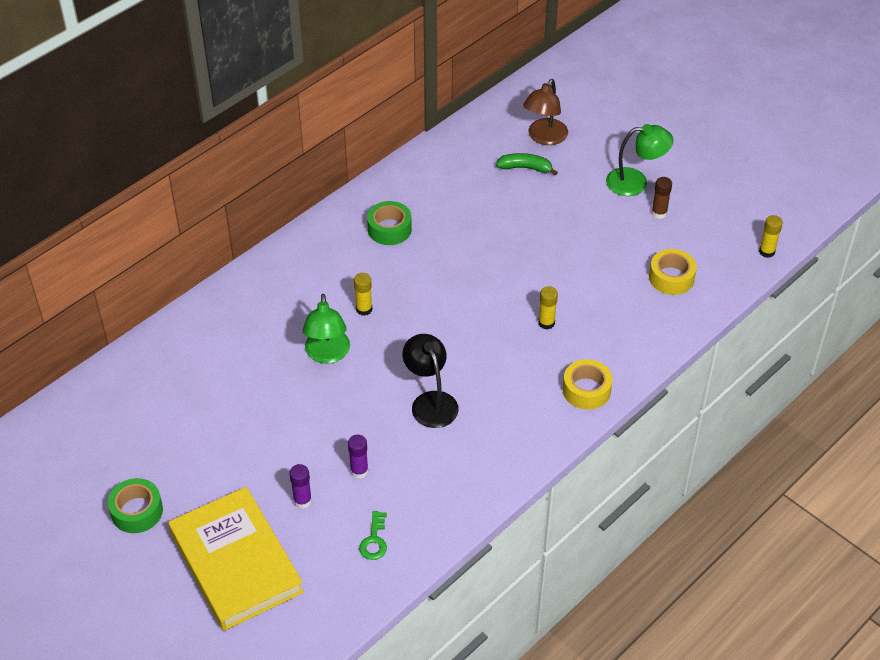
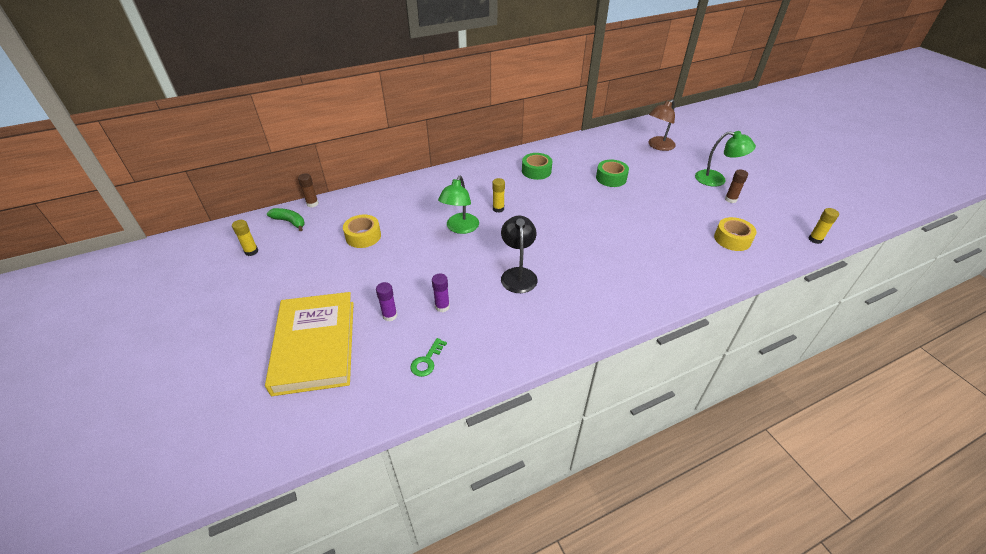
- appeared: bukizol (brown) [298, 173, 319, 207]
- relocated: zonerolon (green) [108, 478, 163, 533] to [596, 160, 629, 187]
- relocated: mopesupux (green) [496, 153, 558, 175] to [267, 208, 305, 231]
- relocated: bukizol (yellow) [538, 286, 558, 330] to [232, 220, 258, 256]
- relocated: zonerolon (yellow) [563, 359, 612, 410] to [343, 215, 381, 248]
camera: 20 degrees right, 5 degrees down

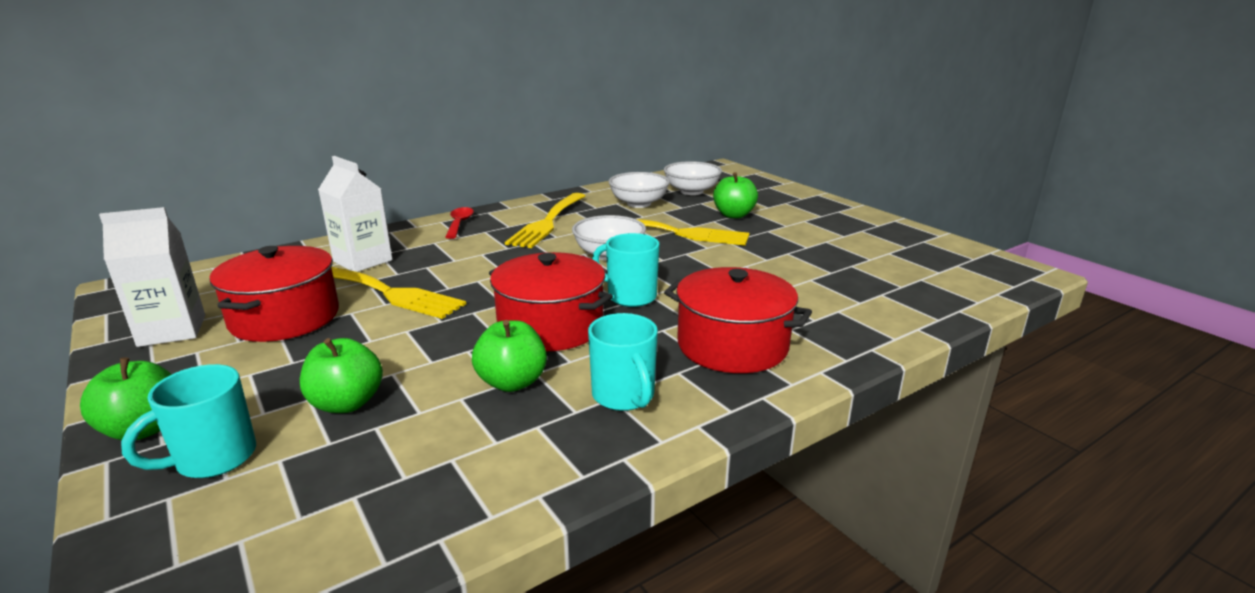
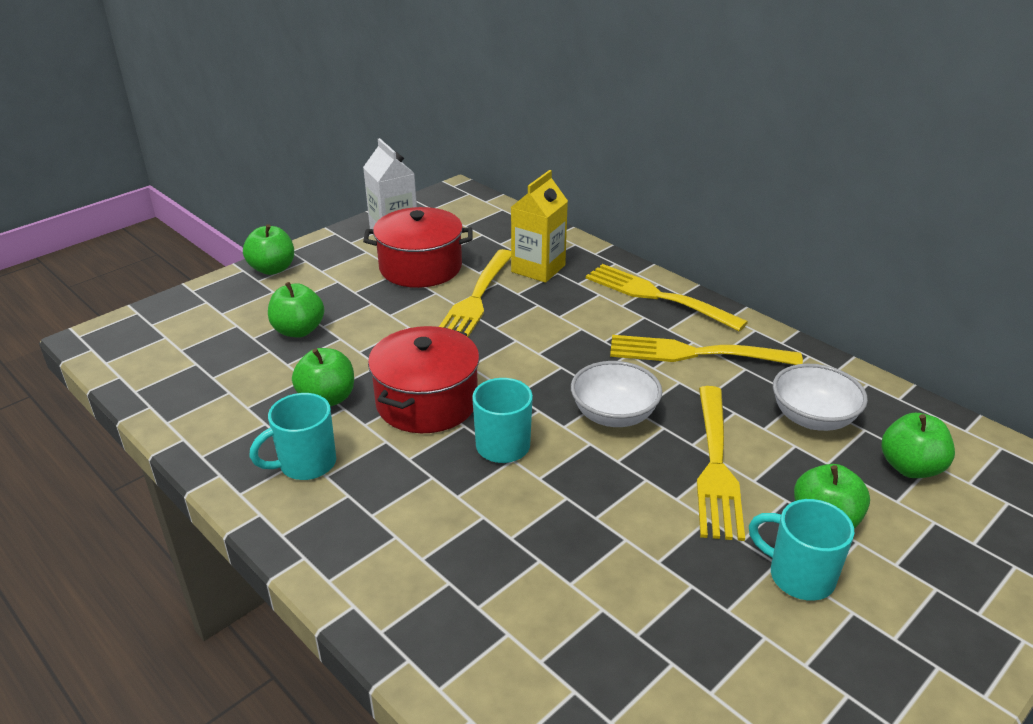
- missing: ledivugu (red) [664, 267, 812, 373]
- relocated: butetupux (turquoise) [121, 364, 256, 478] to [749, 499, 854, 601]
- exchanged: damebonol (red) [445, 207, 474, 239] to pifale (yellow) [586, 264, 748, 331]
- exchanged: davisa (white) [664, 161, 722, 195] to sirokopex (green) [882, 413, 955, 478]
- colour: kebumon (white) [318, 156, 392, 272] to kebumon (yellow) [511, 170, 568, 283]
camera: 80 degrees right, 10 degrees up

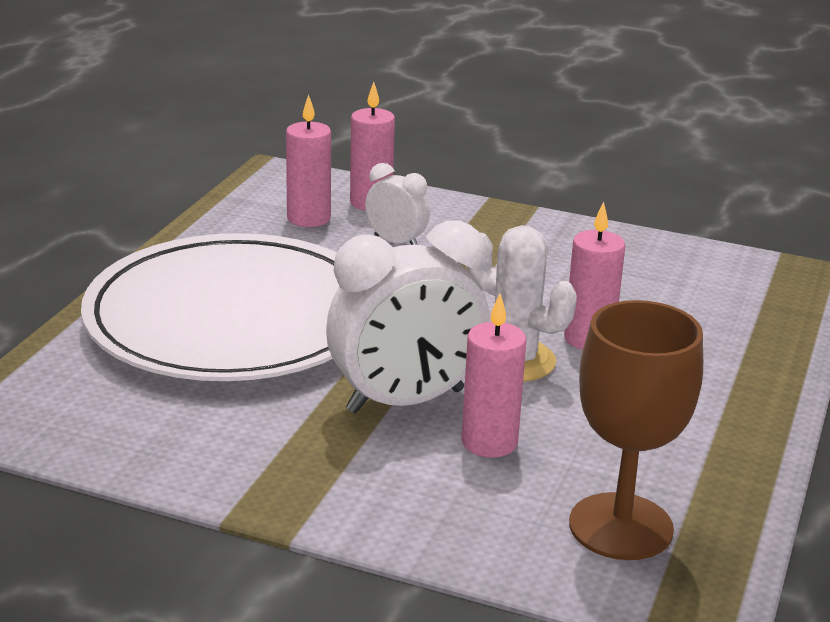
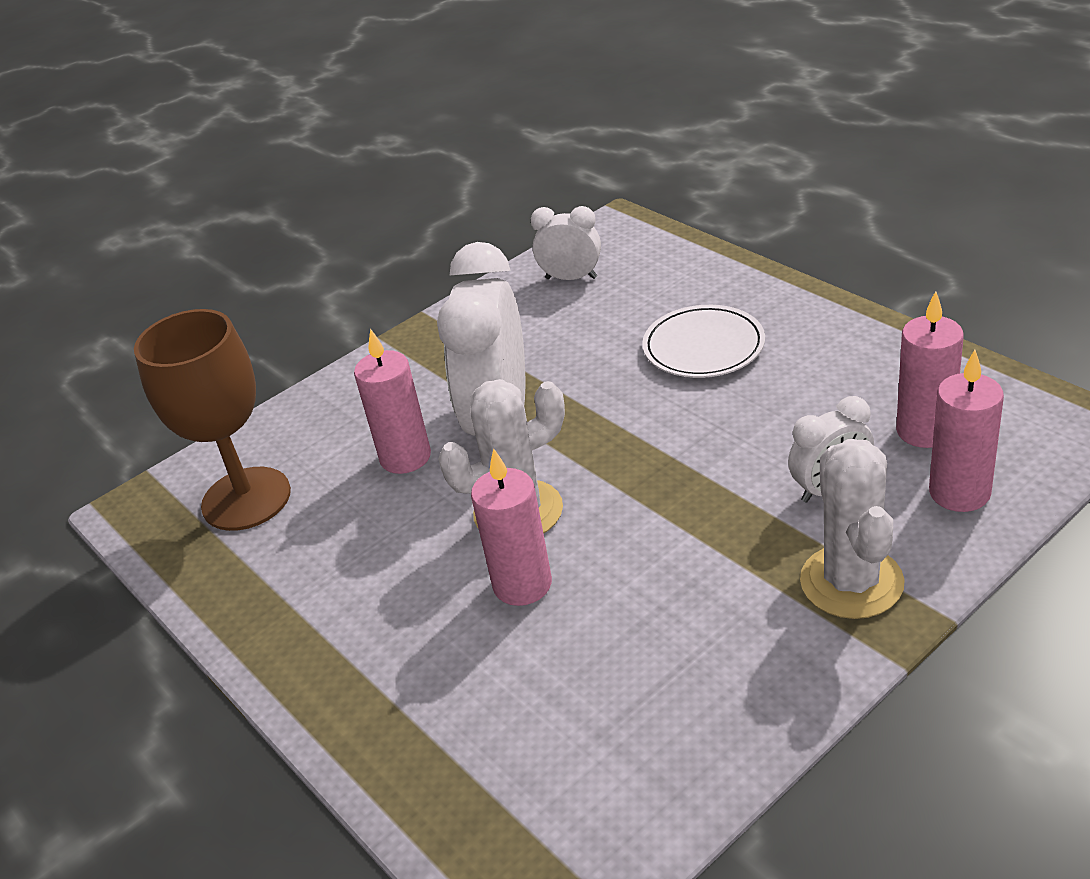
- appeared: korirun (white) [531, 206, 601, 280]
- appeared: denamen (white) [800, 439, 905, 619]
- size: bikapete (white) [81, 233, 339, 381] = [642, 305, 765, 378] x0.42
camera: 125 degrees right, 10 degrees up

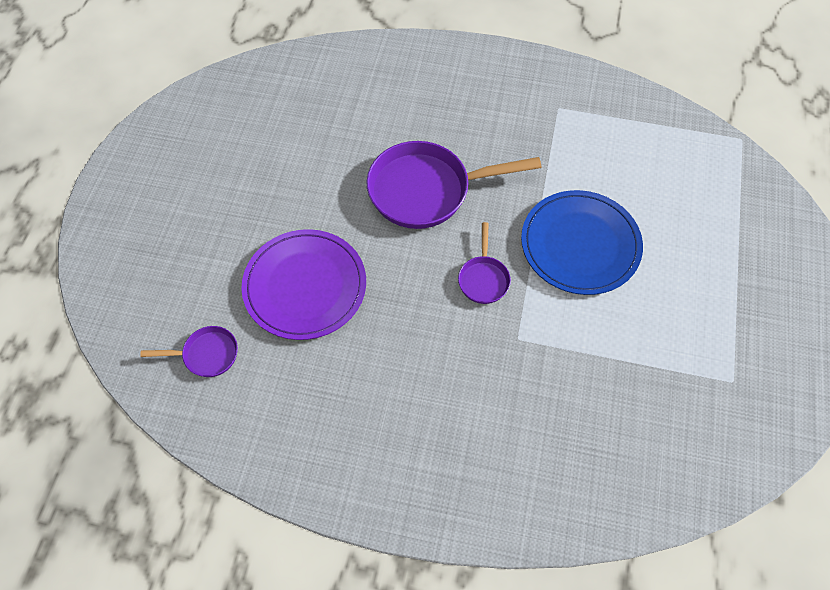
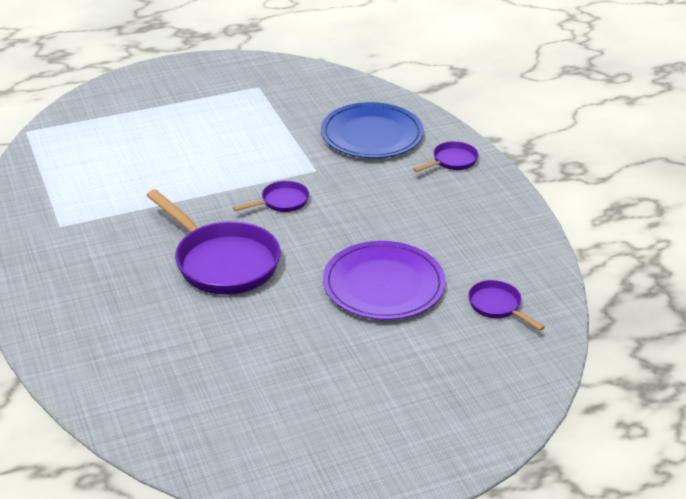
- appeared: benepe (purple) [413, 141, 478, 172]
- relocated: bikapete (blue) [521, 190, 643, 295] to [321, 102, 424, 158]
camera: 125 degrees left, 25 degrees down

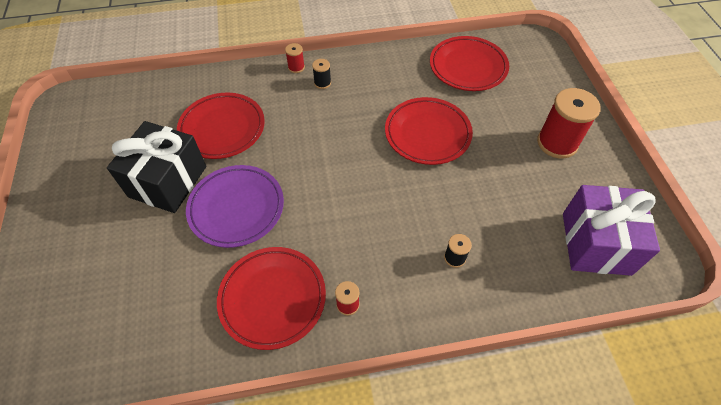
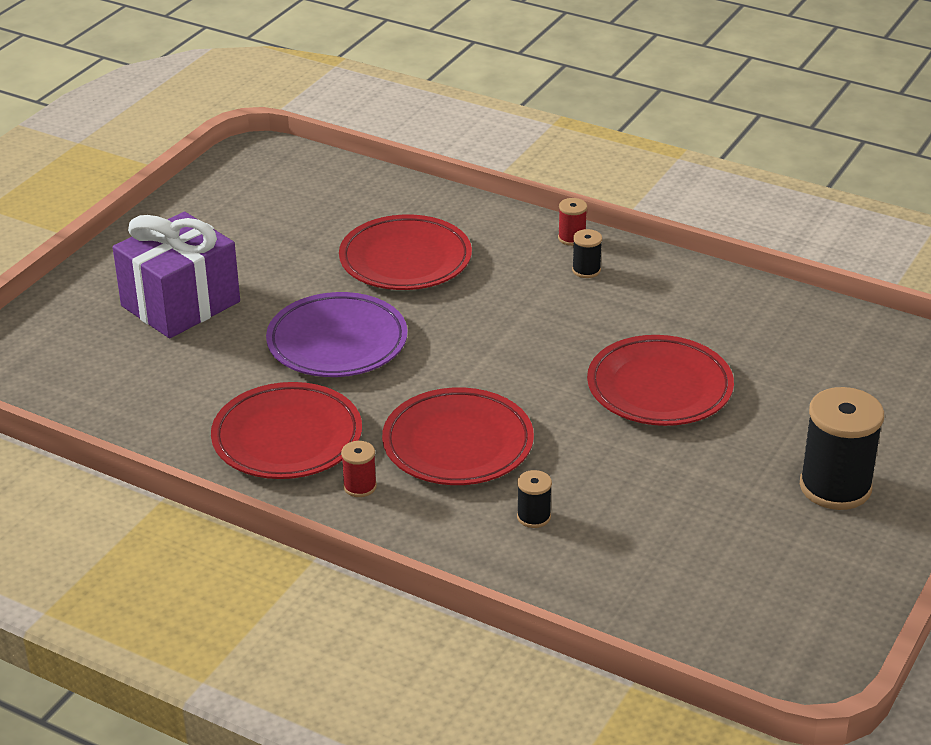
- missing: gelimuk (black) [107, 121, 206, 213]
- relocated: bikapete (red) [430, 36, 509, 91] to [382, 388, 534, 485]
- relocated: gelimuk (purple) [563, 185, 660, 276] to [113, 212, 240, 338]
- colour: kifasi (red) [537, 88, 601, 159] to kifasi (black) [800, 387, 884, 510]
camera: 40 degrees right, 20 degrees down

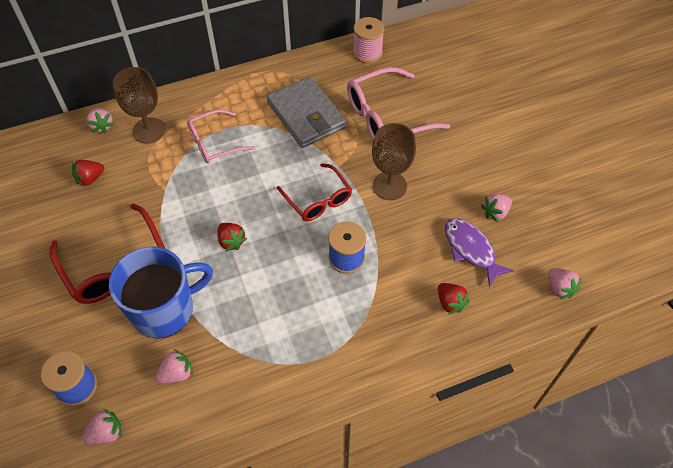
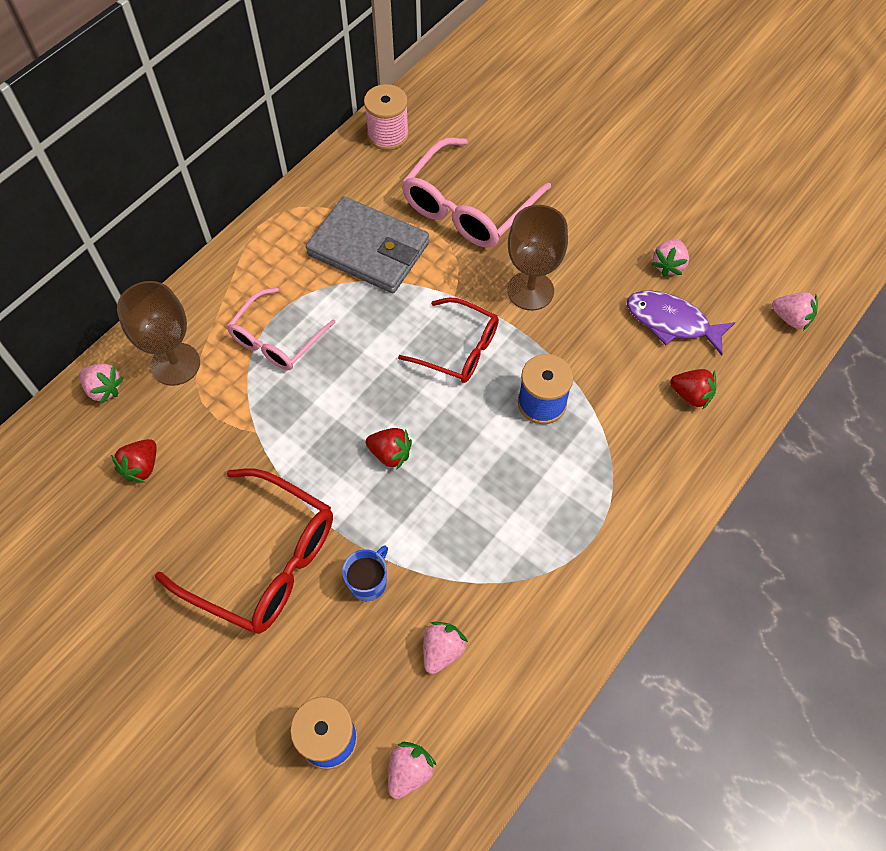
- size: butetupux (blue) [109, 247, 213, 339] = [342, 546, 388, 601] x0.43
camera: 30 degrees left, 5 degrees up

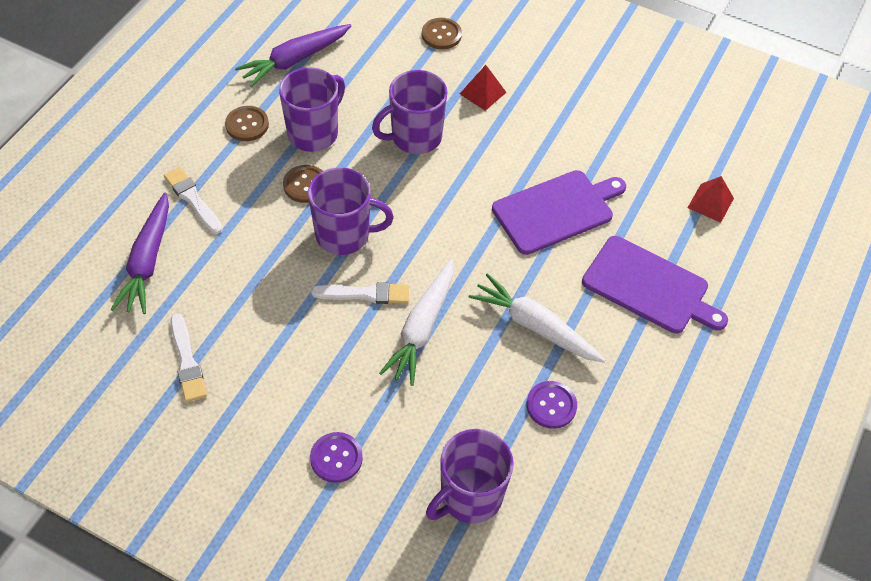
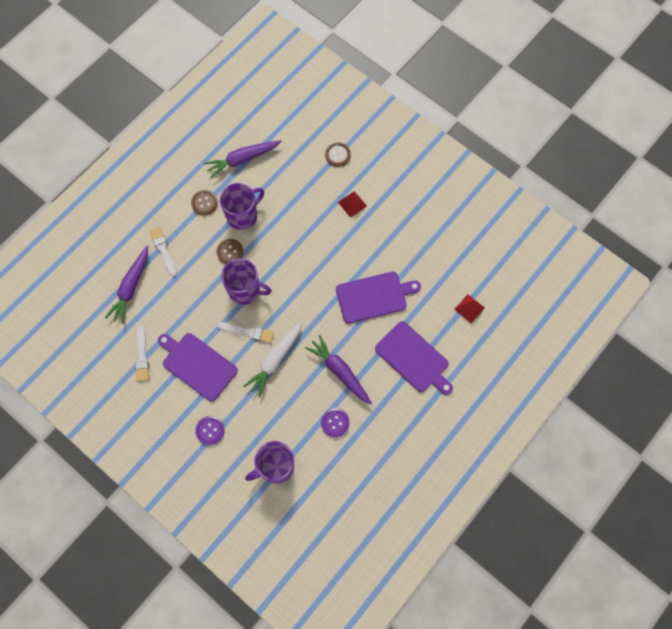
- missing: butetupux (purple) [372, 70, 448, 154]
- appeared: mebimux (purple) [158, 333, 238, 401]
- colour: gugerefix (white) [469, 273, 606, 363] to gugerefix (purple) [305, 335, 372, 404]
camera: 15 degrees right, 15 degrees up

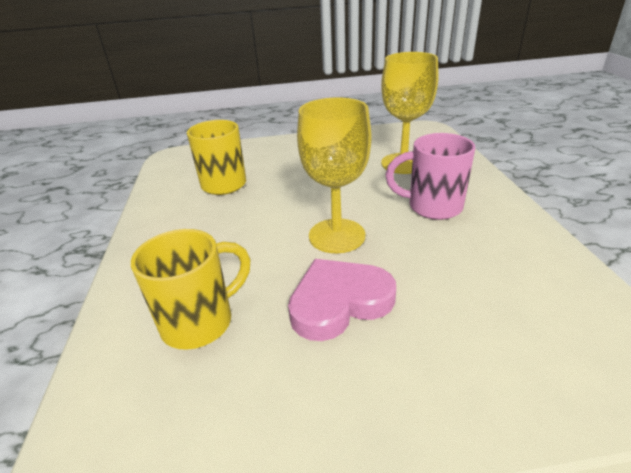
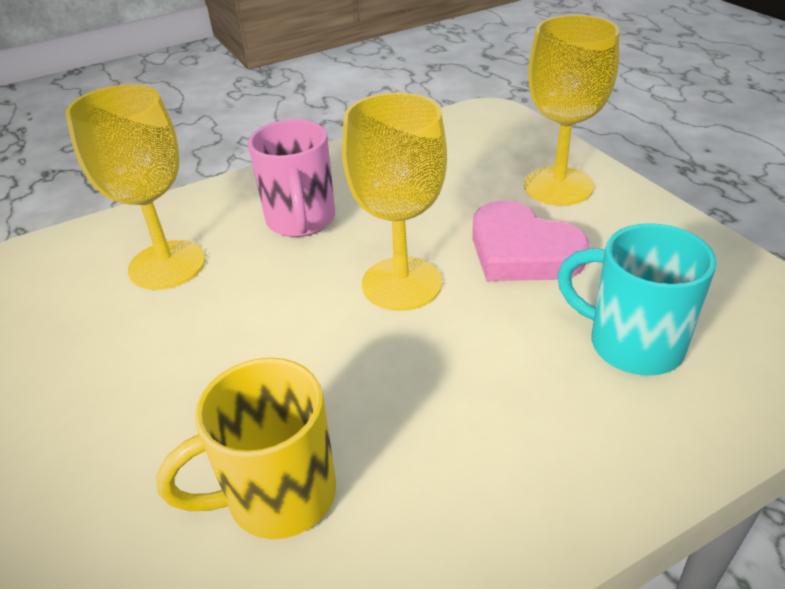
- appeared: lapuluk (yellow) [524, 15, 619, 205]
- colour: butetupux (yellow) [131, 229, 250, 350] to butetupux (turquoise) [557, 223, 717, 376]
camera: 110 degrees left, 5 degrees up

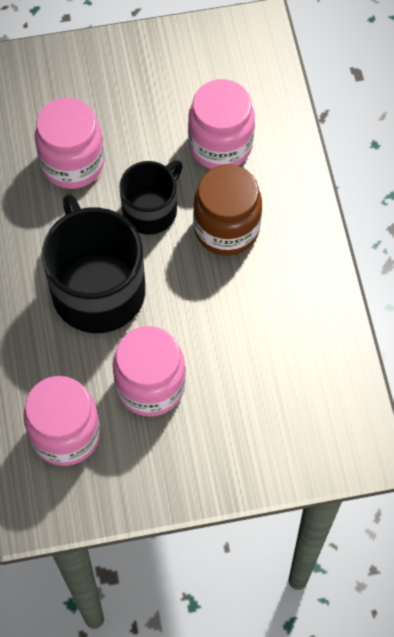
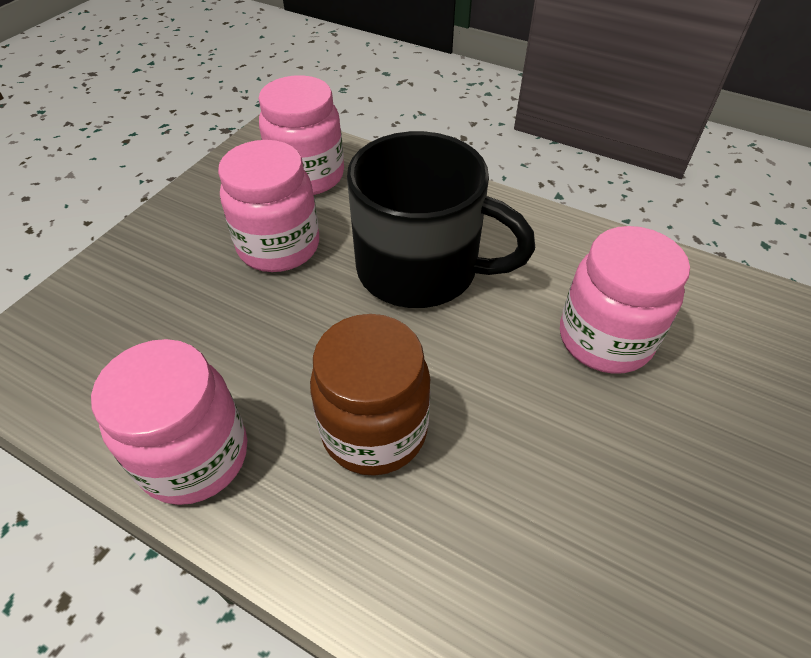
- missing: butetupux (black) [119, 160, 183, 235]
- relocated: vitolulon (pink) [188, 79, 255, 169] to [91, 339, 247, 505]
camera: 130 degrees right, 15 degrees down

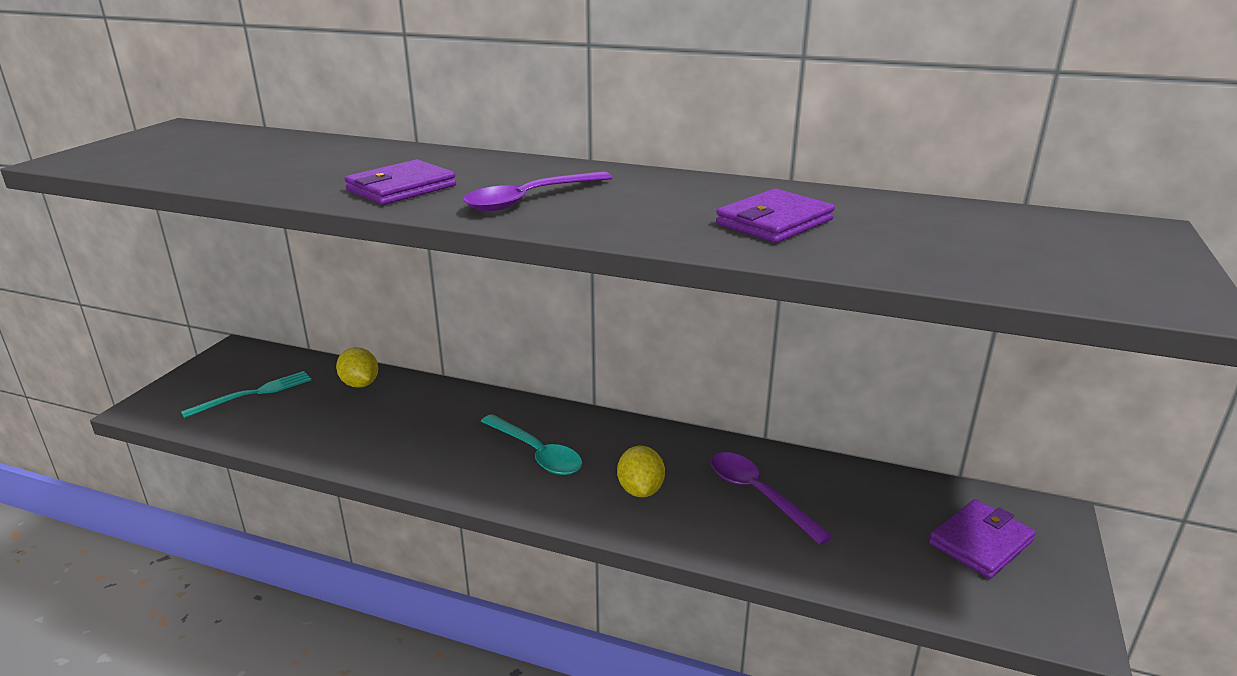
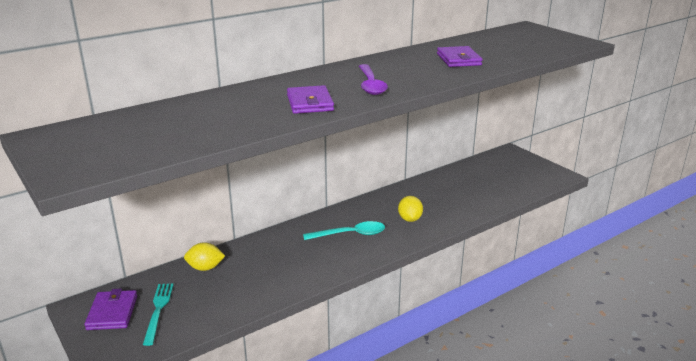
- missing: damebonol (purple) [711, 452, 833, 545]
- relocated: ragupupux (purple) [929, 499, 1035, 579] to [84, 289, 137, 330]
- spun: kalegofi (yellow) [617, 446, 665, 497] = [398, 196, 423, 222] 60 degrees clockwise
camera: 55 degrees left, 0 degrees up

